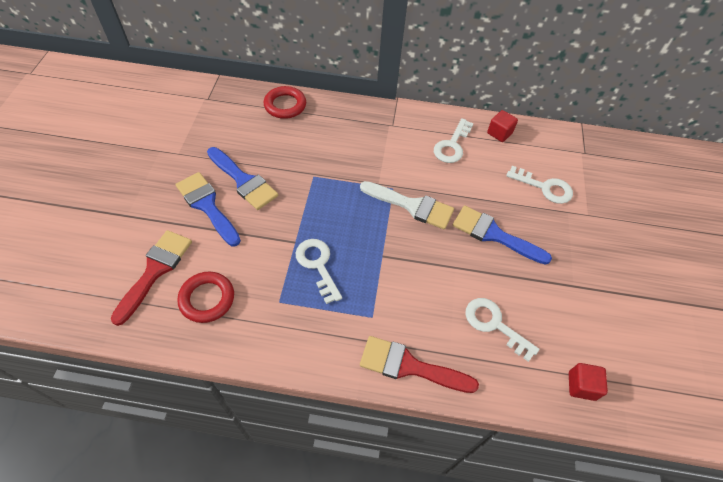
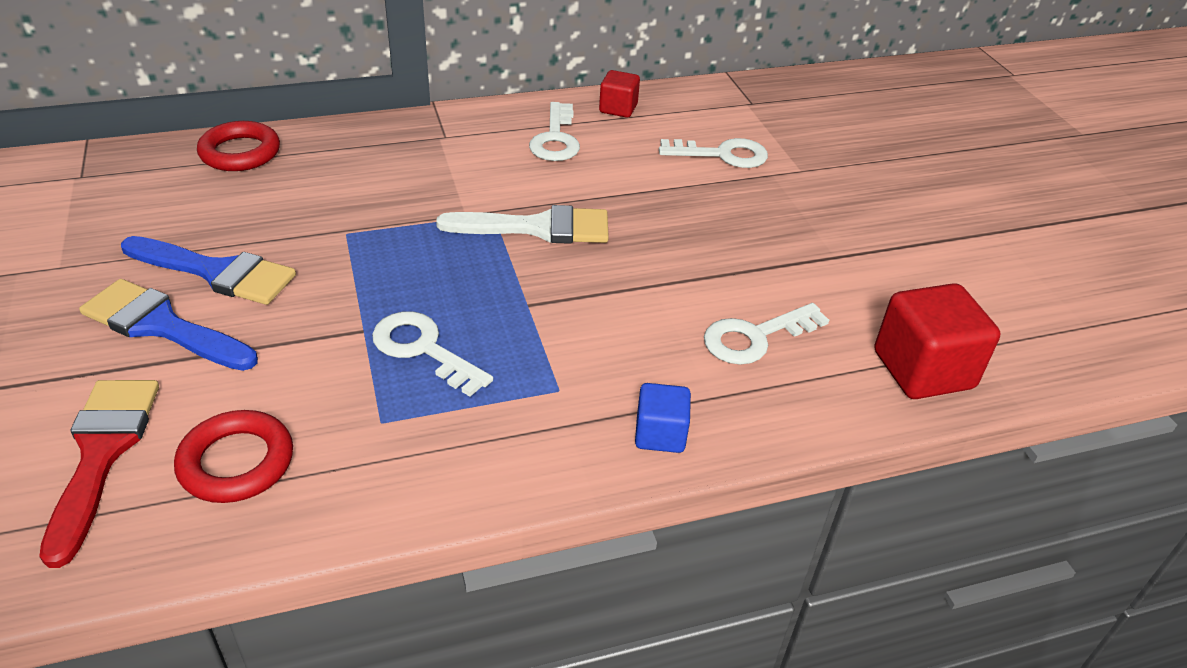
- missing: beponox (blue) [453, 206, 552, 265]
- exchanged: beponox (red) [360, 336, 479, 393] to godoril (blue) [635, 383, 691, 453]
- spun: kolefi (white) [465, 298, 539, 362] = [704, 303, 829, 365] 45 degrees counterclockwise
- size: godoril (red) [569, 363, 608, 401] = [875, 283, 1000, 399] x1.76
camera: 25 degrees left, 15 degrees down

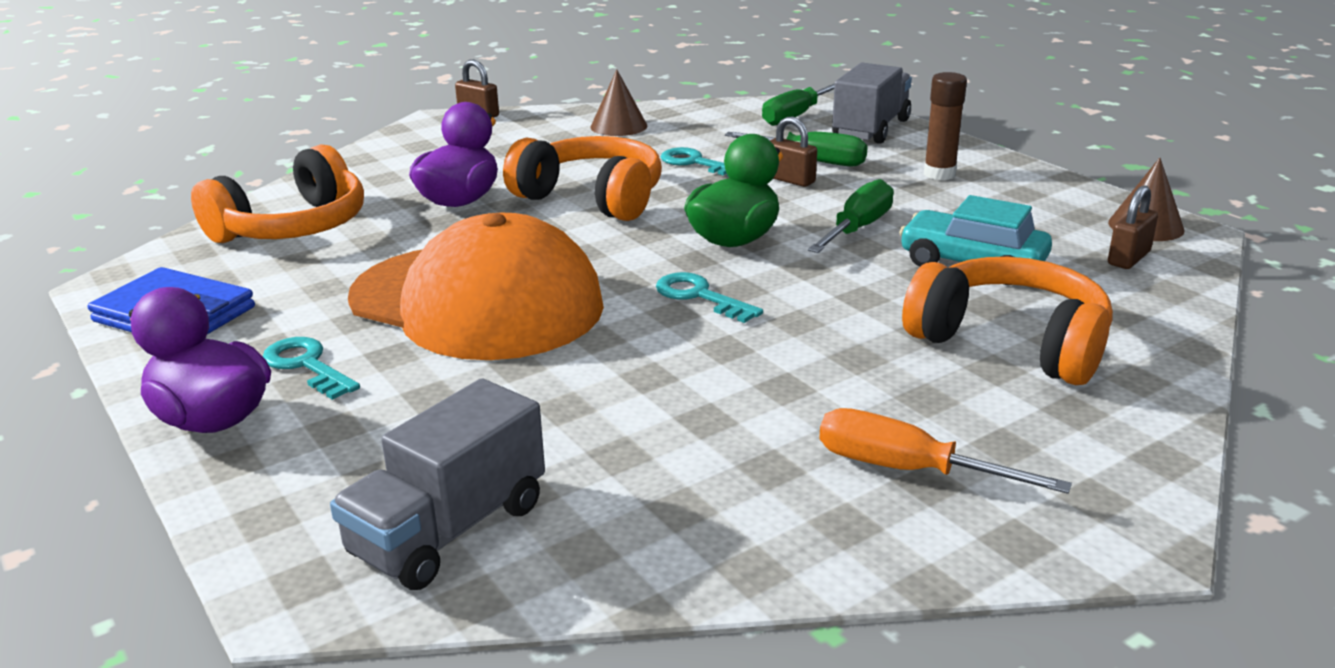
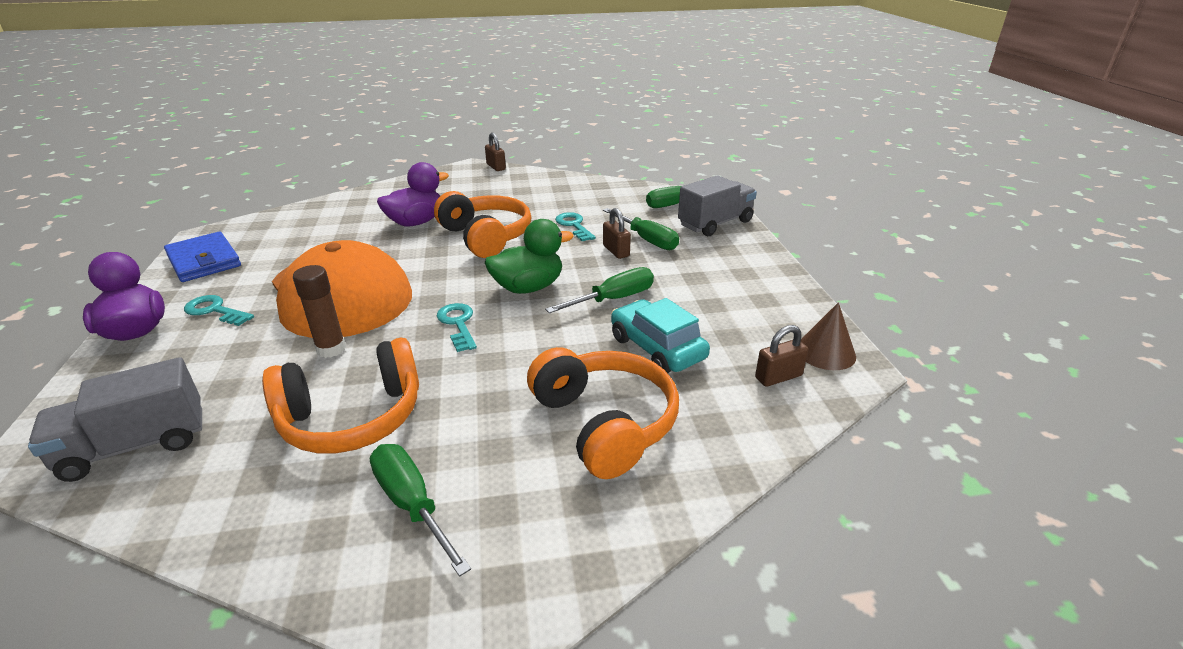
- missing: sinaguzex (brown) [591, 69, 647, 136]
- relocated: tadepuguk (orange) [191, 144, 364, 243] to [262, 338, 419, 454]
- relocated: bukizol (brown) [924, 72, 967, 180] to [293, 265, 346, 358]
- colour: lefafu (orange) [819, 408, 1072, 494] to lefafu (green) [370, 444, 471, 577]
- spun: kolefi (turquoise) [263, 337, 360, 400] = [184, 295, 254, 326] 45 degrees counterclockwise
camera: 25 degrees right, 5 degrees up

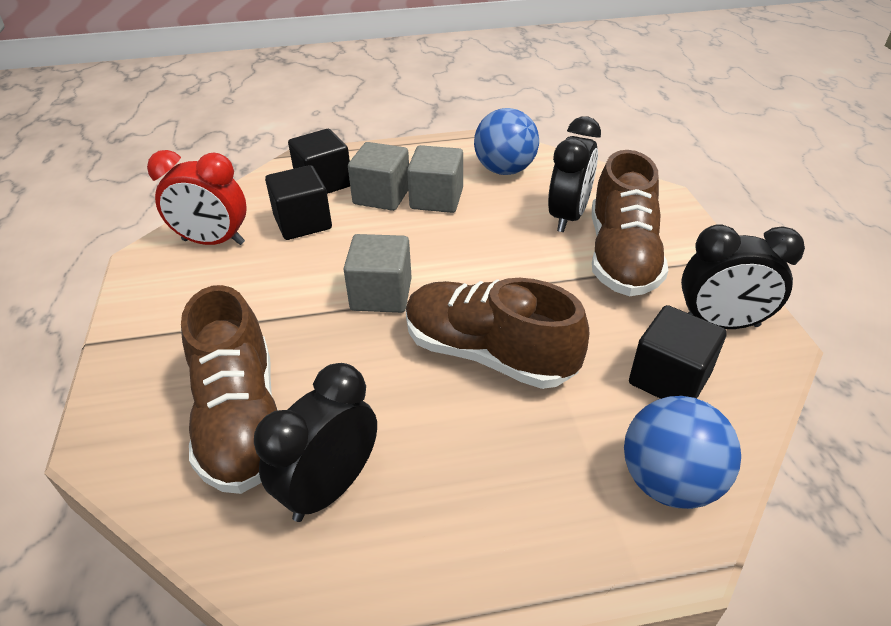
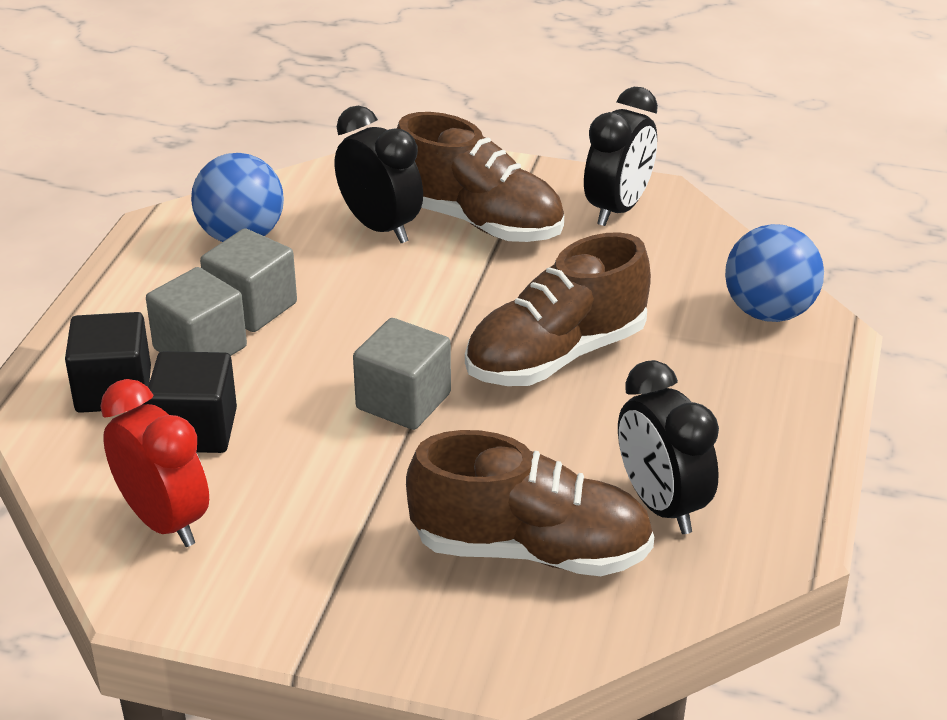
- missing: godoril (black) [629, 305, 727, 399]
- spun: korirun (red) [147, 150, 247, 245] = [100, 379, 209, 547] 75 degrees counterclockwise
camera: 65 degrees left, 5 degrees down

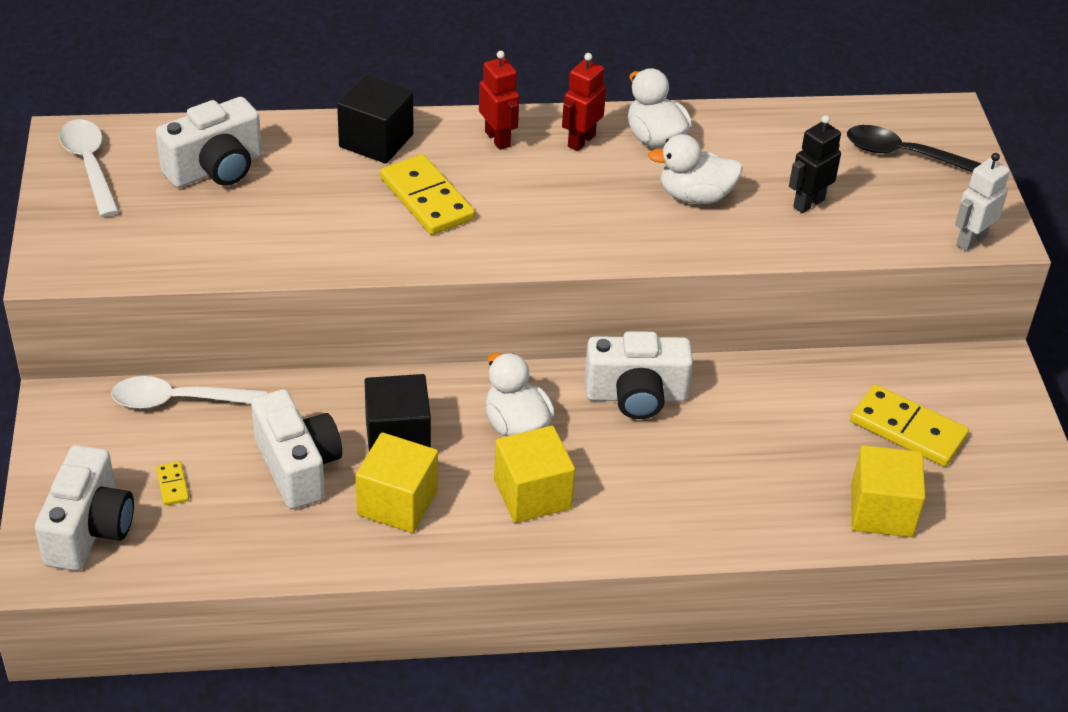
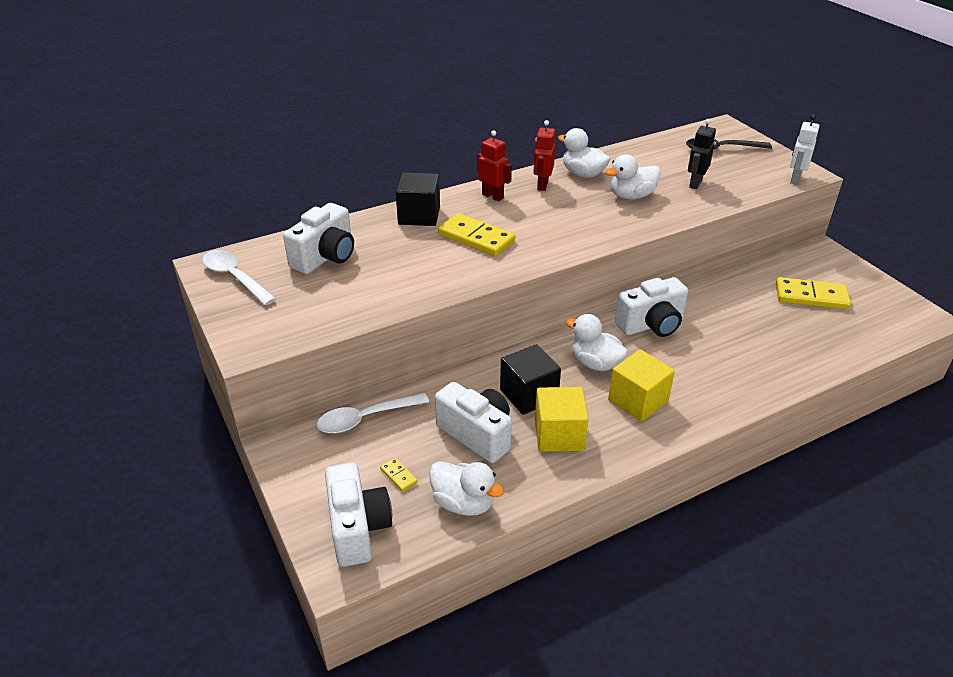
- missing: godoril (yellow) [851, 445, 925, 537]
- appeared: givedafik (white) [429, 461, 504, 516]
camera: 20 degrees left, 5 degrees down

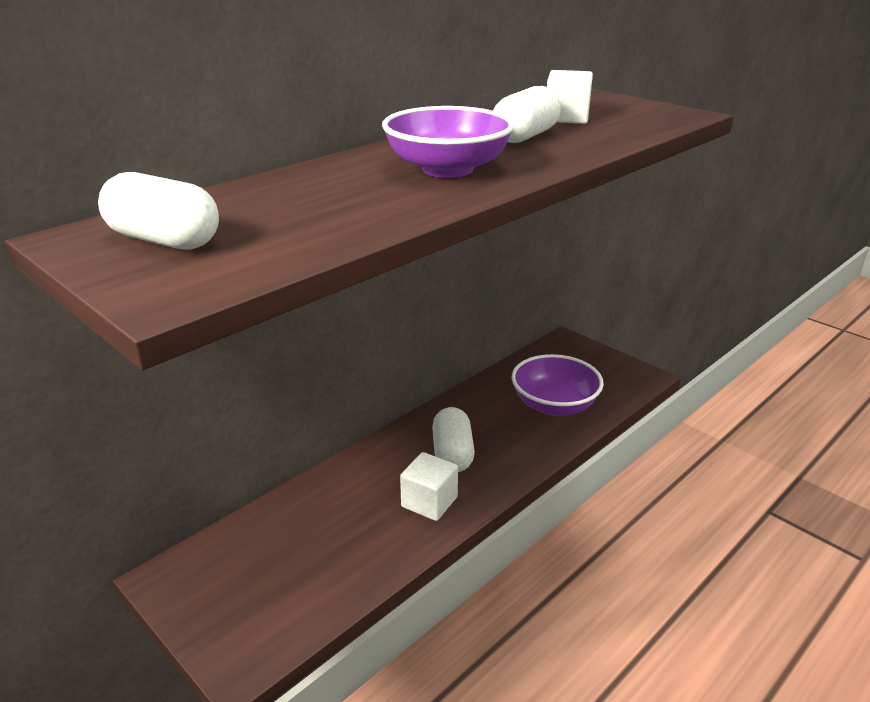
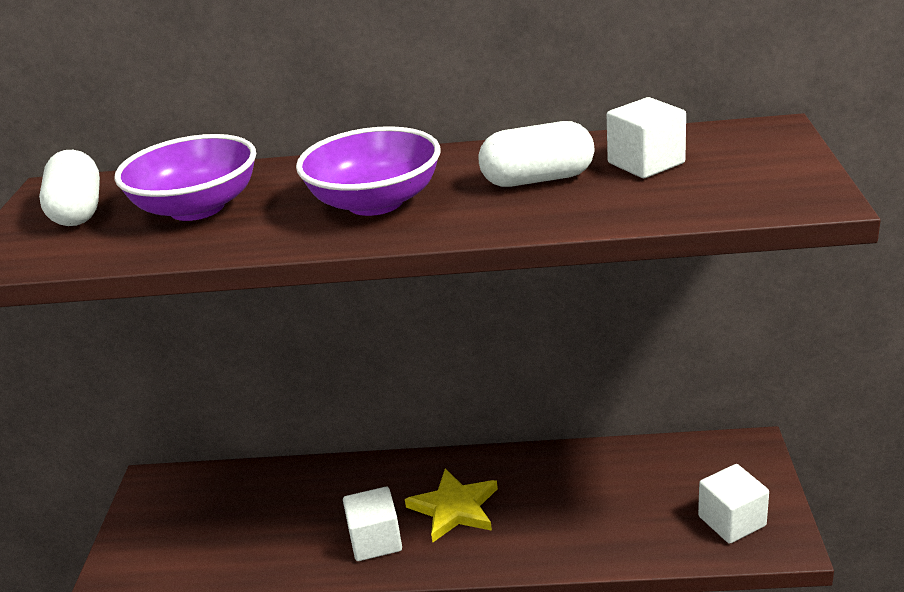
- appeared: godoril (white) [698, 464, 769, 544]
- relocated: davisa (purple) [512, 354, 604, 416] to [114, 134, 256, 221]
- exchanged: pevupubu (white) [432, 407, 475, 472] to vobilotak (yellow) [405, 468, 498, 542]
camera: 50 degrees right, 0 degrees up

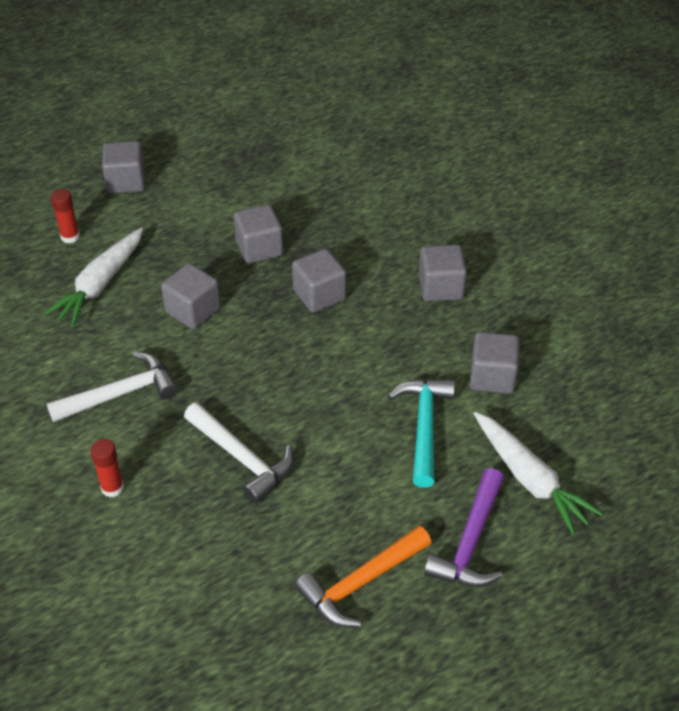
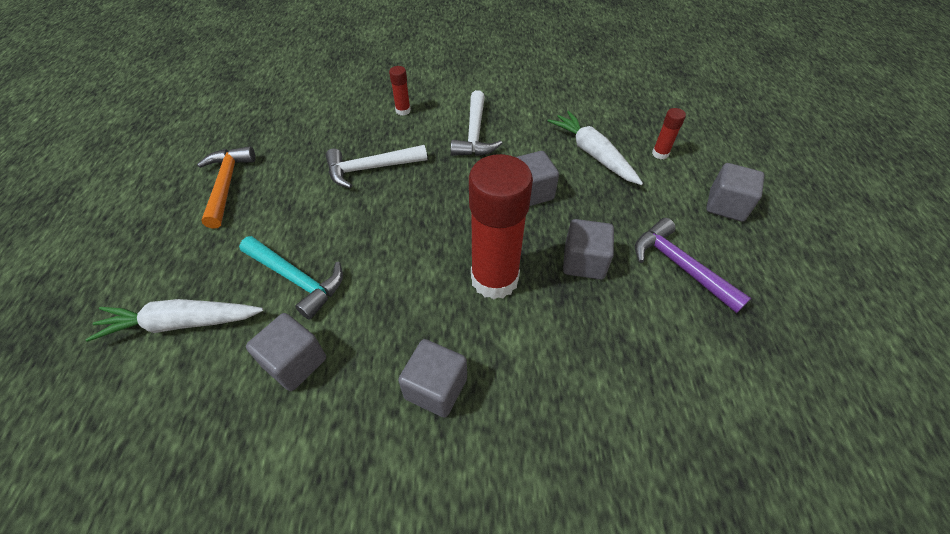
- relocated: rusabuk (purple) [424, 468, 504, 587] to [635, 218, 751, 313]
- exchanged: godoril (grey) [292, 249, 346, 313] to bukizol (red) [469, 154, 533, 299]
camera: 120 degrees right, 5 degrees up

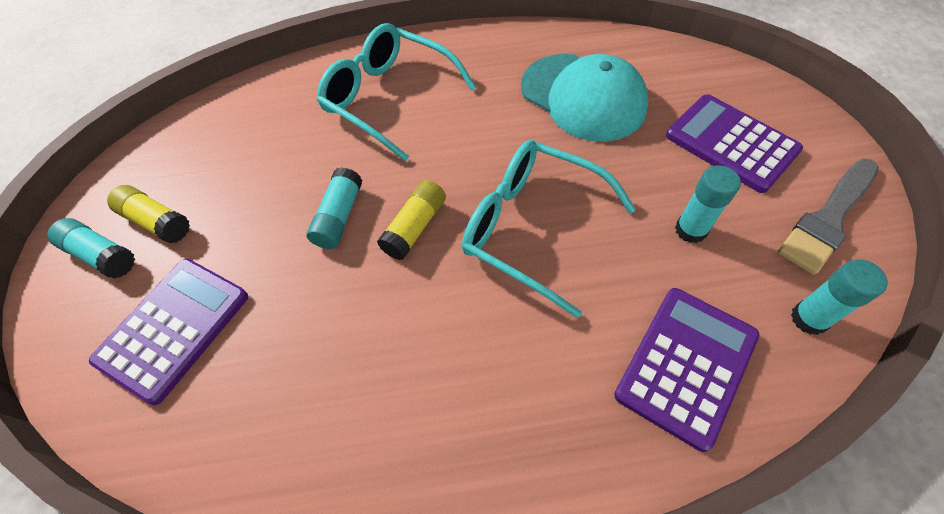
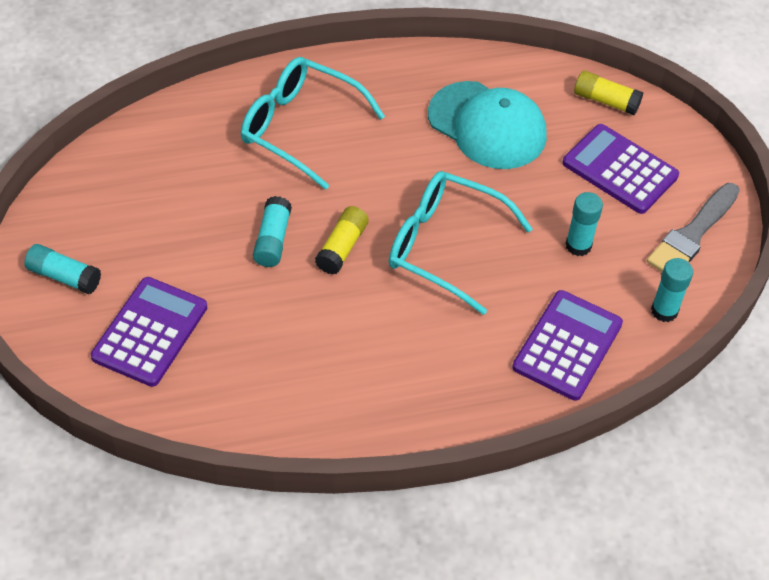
- relocated: bukizol (yellow) [107, 185, 190, 243] to [574, 70, 643, 115]
camera: 10 degrees left, 5 degrees down

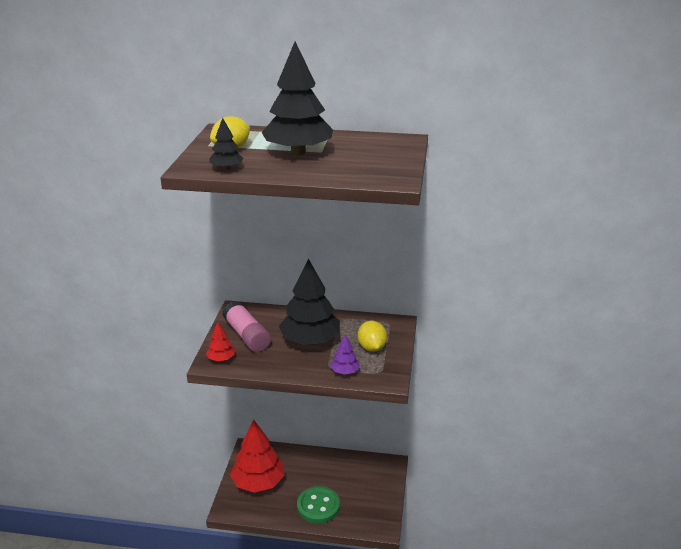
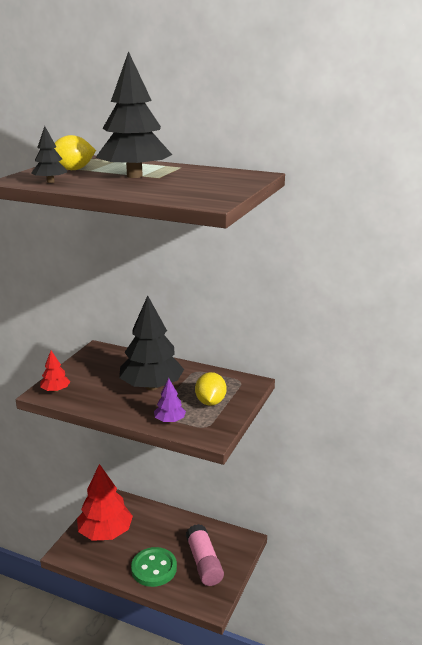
- relocated: bukizol (pink) [222, 301, 271, 352] to [186, 524, 224, 586]
camera: 15 degrees right, 5 degrees down

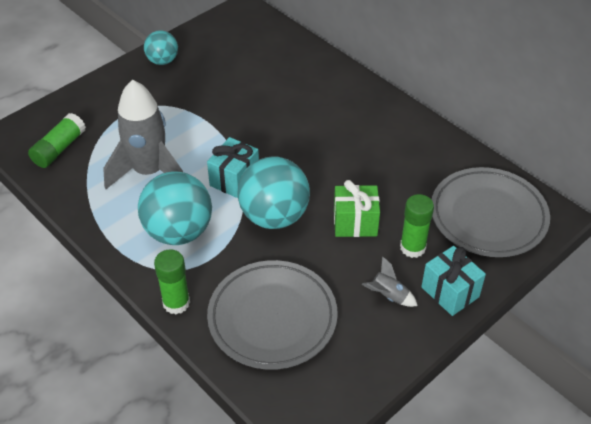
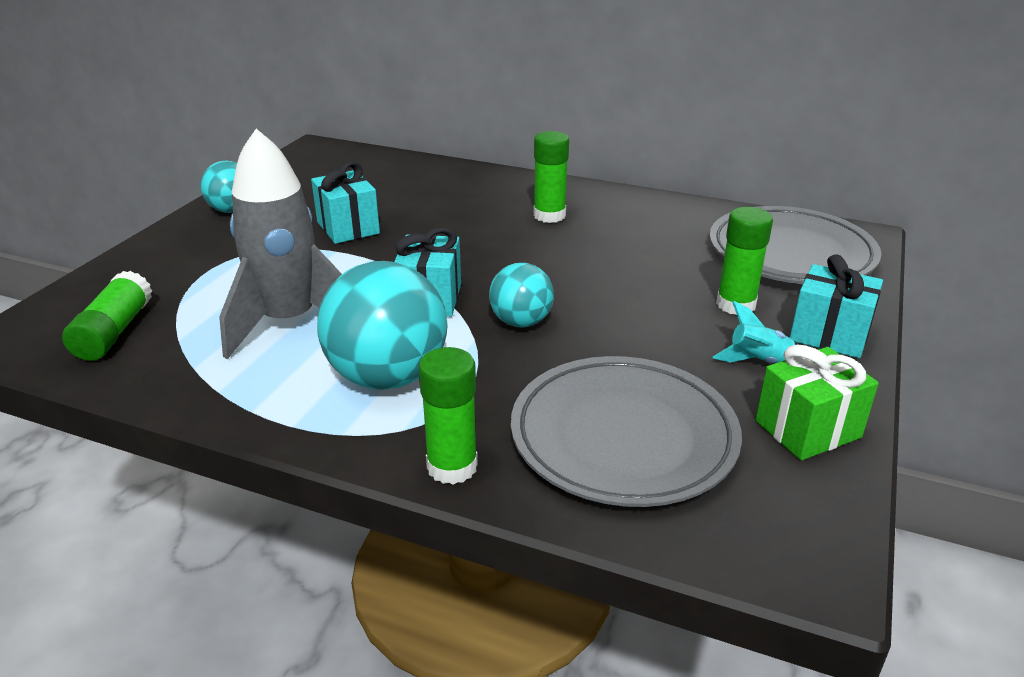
- appeared: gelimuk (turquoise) [311, 162, 380, 244]
- appeared: bukizol (green) [533, 131, 569, 223]
- relocated: gelimuk (green) [334, 180, 380, 237] to [756, 344, 879, 460]
- colour: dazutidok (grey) [362, 256, 418, 307] to dazutidok (turquoise) [713, 301, 797, 363]
- size: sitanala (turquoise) [237, 156, 310, 229] = [489, 263, 554, 327] x0.57
camera: 25 degrees left, 15 degrees down

